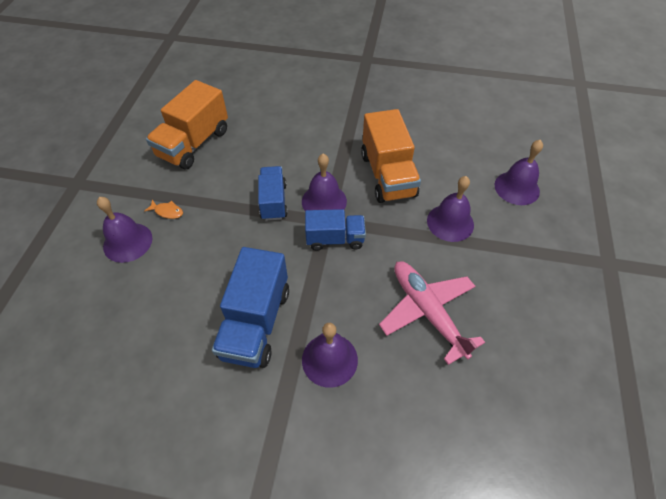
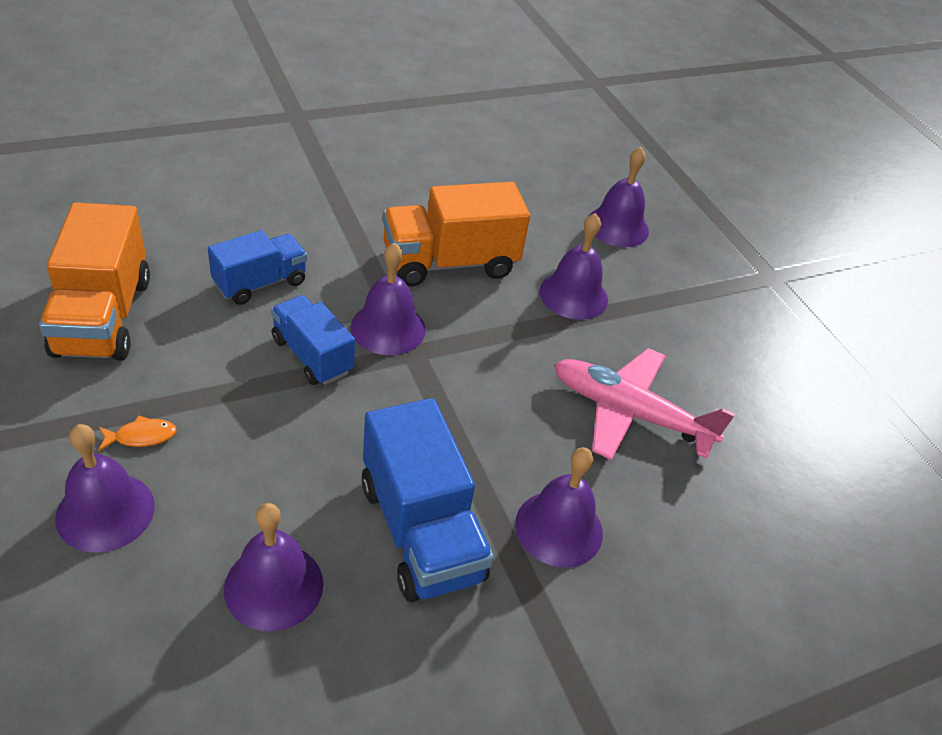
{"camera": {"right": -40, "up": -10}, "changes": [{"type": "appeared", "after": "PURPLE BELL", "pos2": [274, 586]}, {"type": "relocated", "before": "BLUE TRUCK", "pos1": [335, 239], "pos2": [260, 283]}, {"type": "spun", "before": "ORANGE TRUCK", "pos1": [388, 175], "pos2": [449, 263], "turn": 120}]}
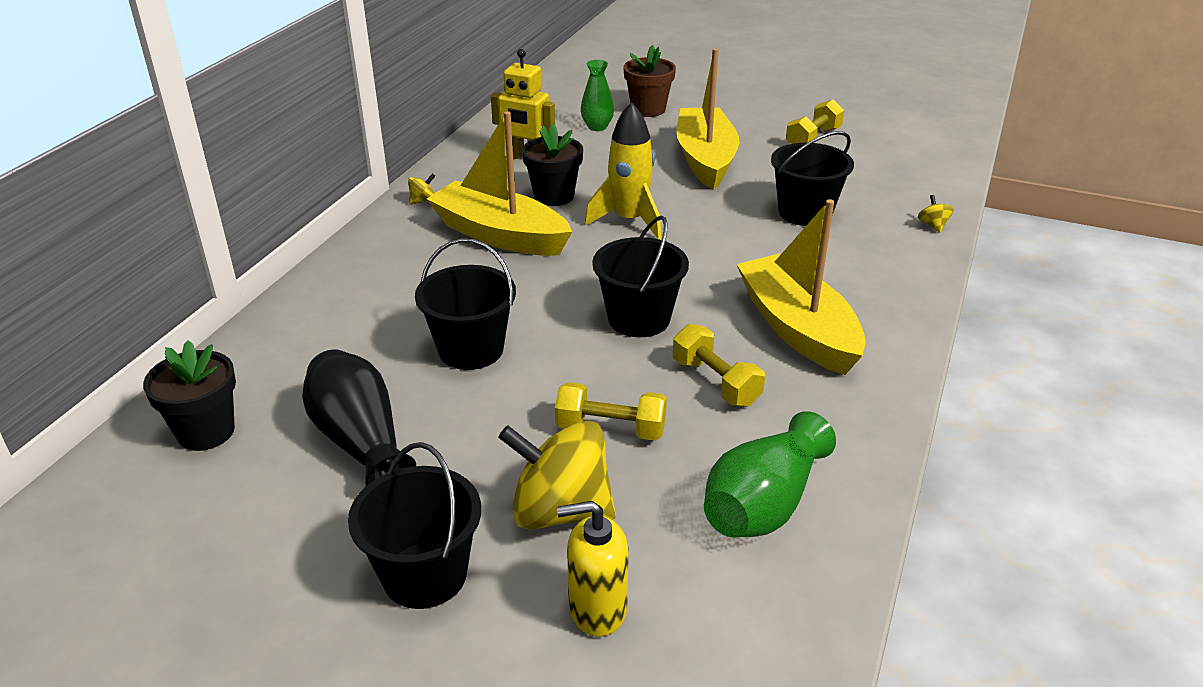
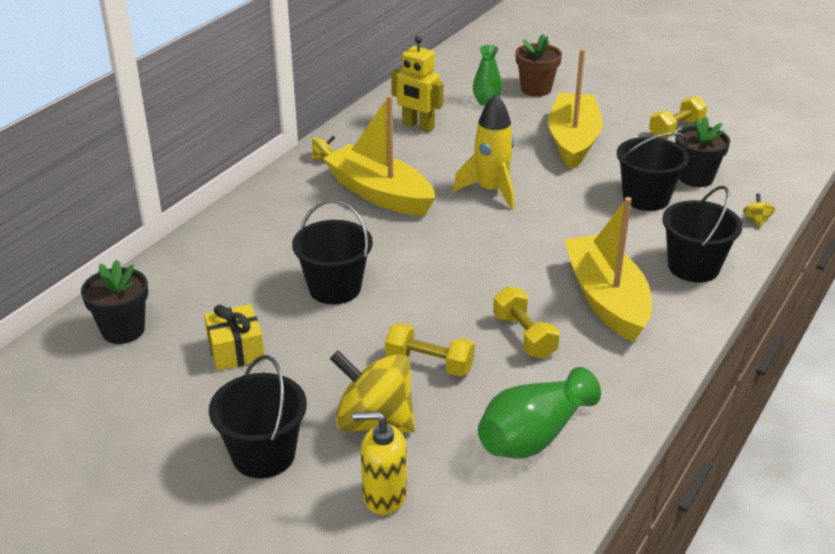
{"camera": {"right": 10, "up": 0}, "changes": [{"type": "relocated", "before": "BLACK FLOWER POT", "pos1": [554, 196], "pos2": [695, 178]}, {"type": "relocated", "before": "BLACK BUCKET", "pos1": [639, 319], "pos2": [693, 267]}, {"type": "exchanged", "before": "BLACK VASE", "after": "YELLOW GIFT", "pos1": [360, 440], "pos2": [236, 350]}]}
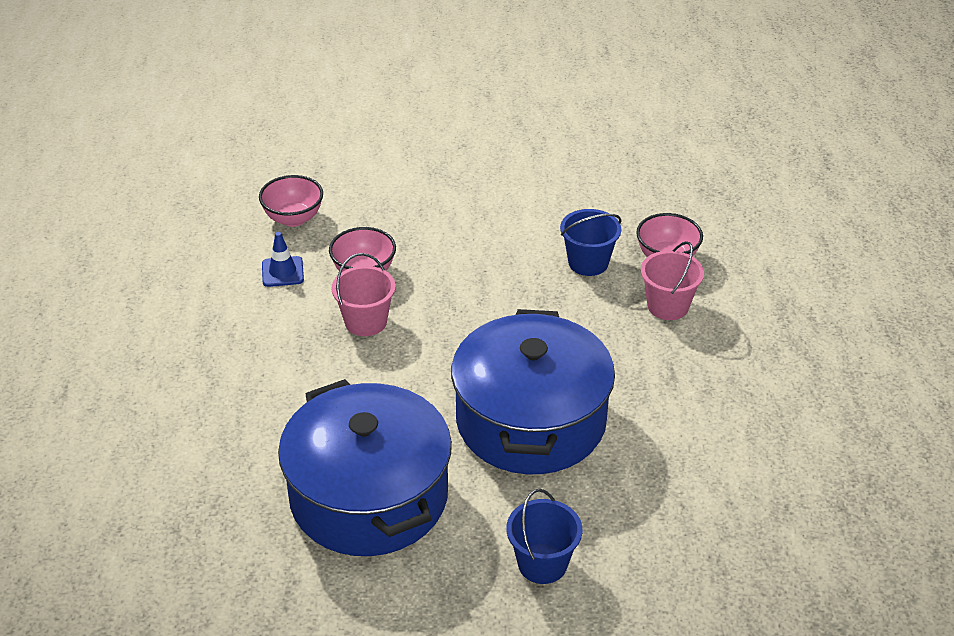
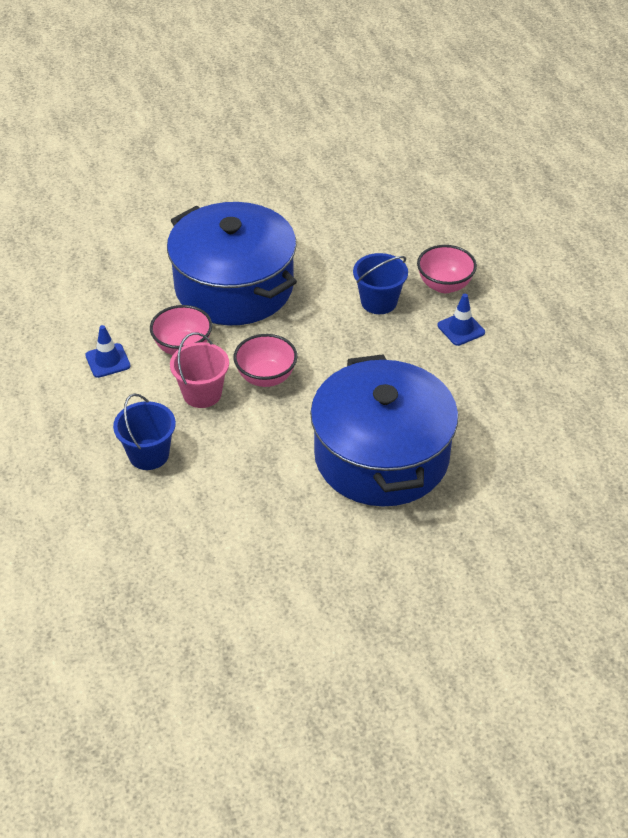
{"camera": {"right": -15, "up": 5}, "changes": [{"type": "relocated", "before": "PINK BOWL", "pos1": [293, 218], "pos2": [266, 377]}, {"type": "relocated", "before": "BLUE POT", "pos1": [369, 496], "pos2": [234, 287]}, {"type": "relocated", "before": "BLUE BUCKET", "pos1": [542, 563], "pos2": [148, 454]}, {"type": "exchanged", "before": "PINK BUCKET", "after": "BLUE TRAFFIC CONE", "pos1": [668, 306], "pos2": [461, 329]}]}
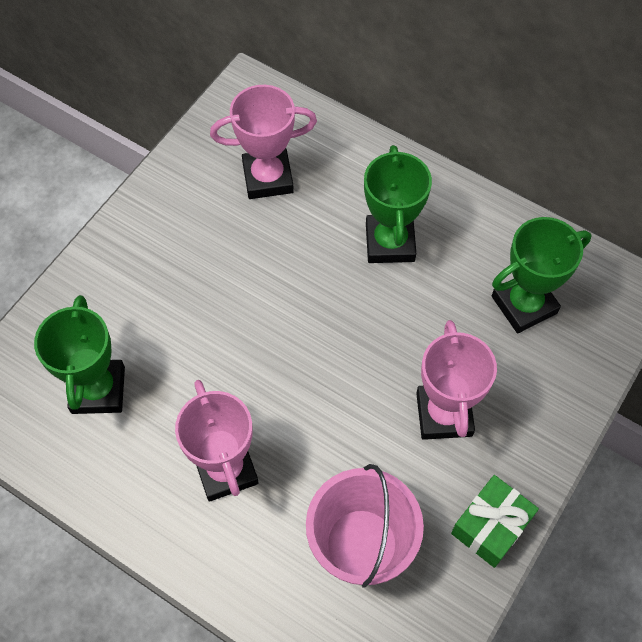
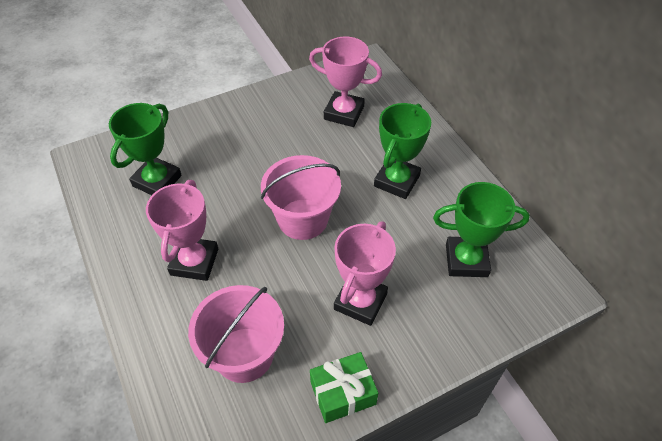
{"camera": {"right": 30, "up": -10}, "changes": [{"type": "appeared", "after": "PINK BUCKET", "pos2": [303, 219]}]}
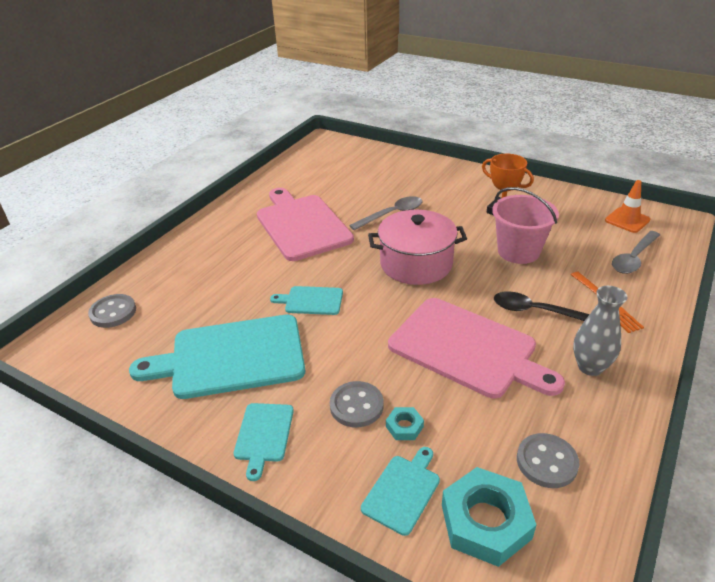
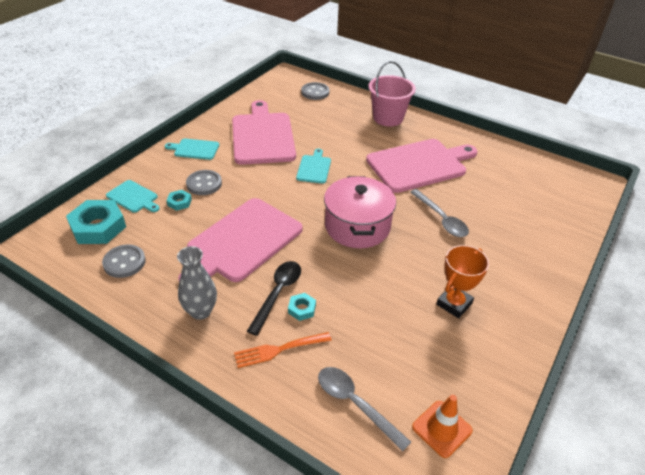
{"camera": {"right": 90, "up": 5}, "changes": [{"type": "appeared", "after": "TURQUOISE NUT", "pos2": [302, 309]}, {"type": "relocated", "before": "PINK BUCKET", "pos1": [518, 251], "pos2": [388, 118]}, {"type": "colour", "before": "TURQUOISE CUTTING BOARD", "after": "PINK CUTTING BOARD", "pos1": [231, 357], "pos2": [262, 136]}]}
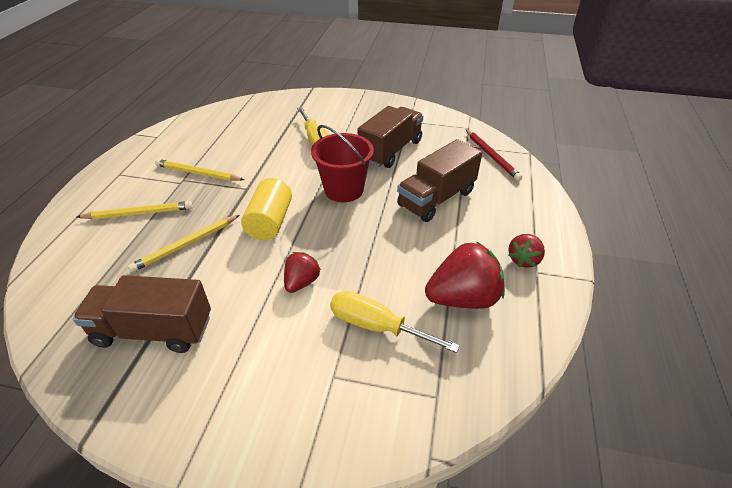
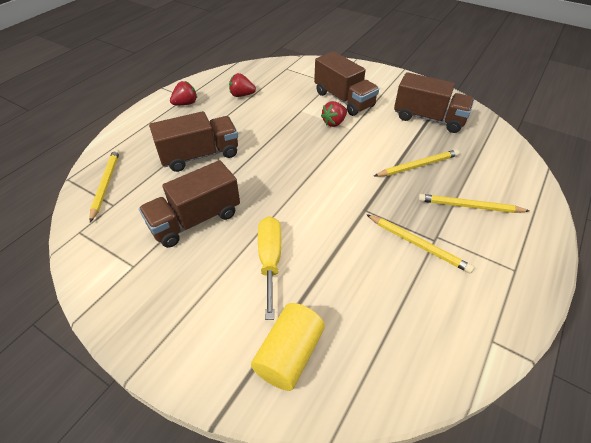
{"camera": {"right": -160, "up": 5}, "changes": [{"type": "missing", "before": "RED BUCKET", "pos1": [344, 190]}, {"type": "missing", "before": "YELLOW SCREWDRIVER", "pos1": [376, 326]}, {"type": "appeared", "after": "BROWN TRUCK", "pos2": [343, 99]}, {"type": "relocated", "before": "YELLOW CYLINDER", "pos1": [270, 222], "pos2": [289, 354]}, {"type": "colour", "before": "RED PENCIL", "after": "YELLOW PENCIL", "pos1": [491, 156], "pos2": [106, 184]}, {"type": "size", "before": "RED STRAWBERRY", "pos1": [463, 298], "pos2": [242, 95], "scale": 0.57}]}
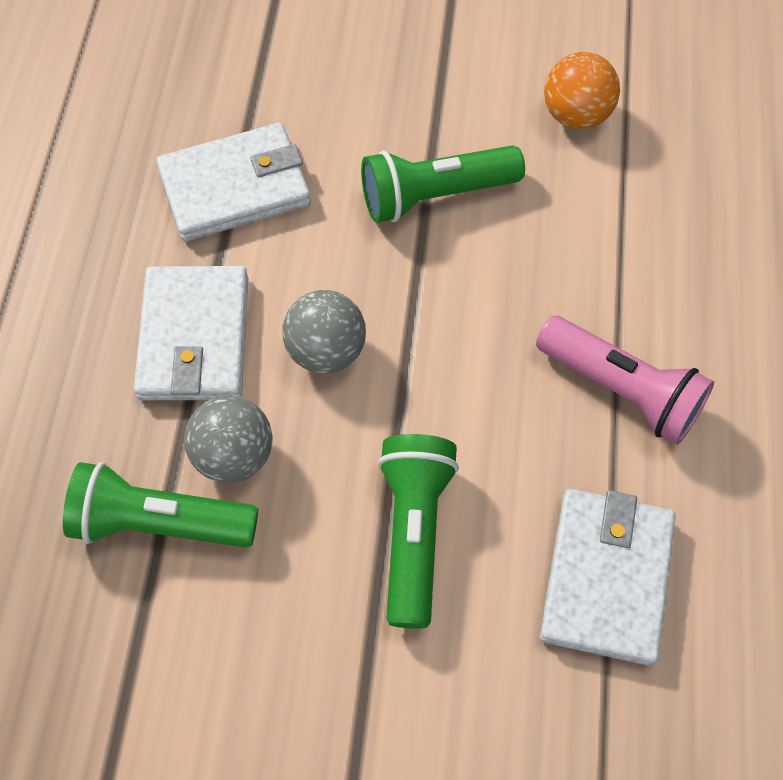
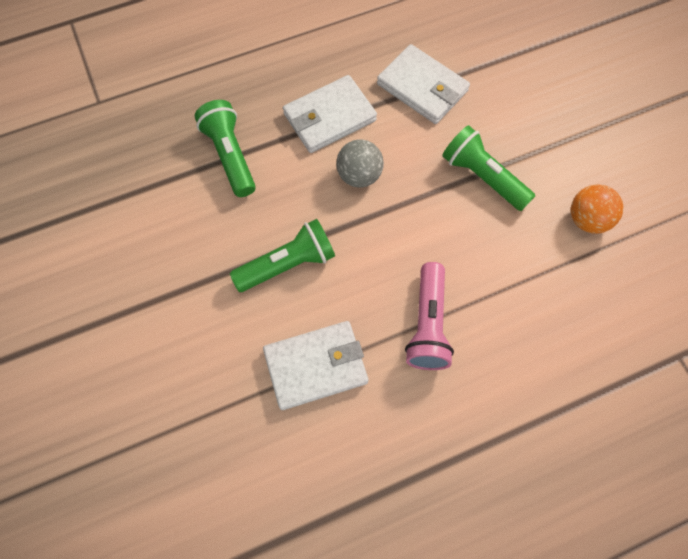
{"camera": {"right": 60, "up": 5}, "changes": [{"type": "missing", "before": "GREY BALL", "pos1": [234, 455]}]}
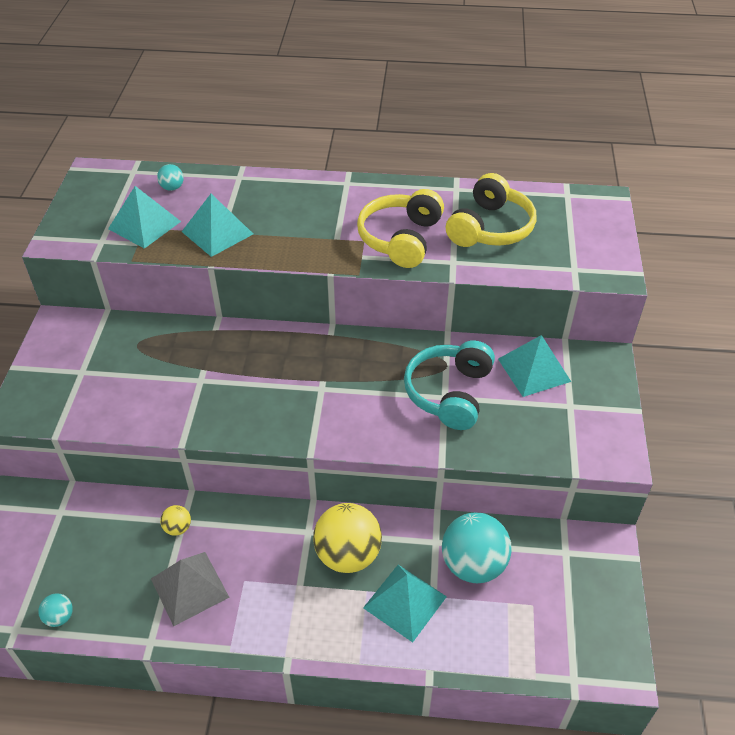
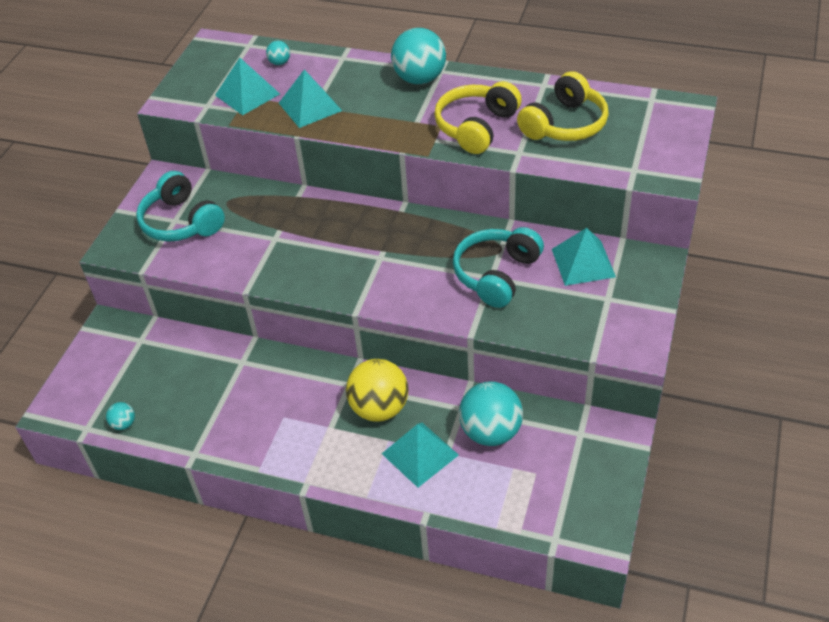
{"camera": {"right": 15, "up": 0}, "changes": [{"type": "missing", "before": "GREY PYRAMID", "pos1": [189, 587]}, {"type": "missing", "before": "YELLOW BALL", "pos1": [178, 528]}, {"type": "appeared", "after": "TURQUOISE HEADPHONES", "pos2": [181, 222]}, {"type": "appeared", "after": "TURQUOISE BALL", "pos2": [420, 79]}]}
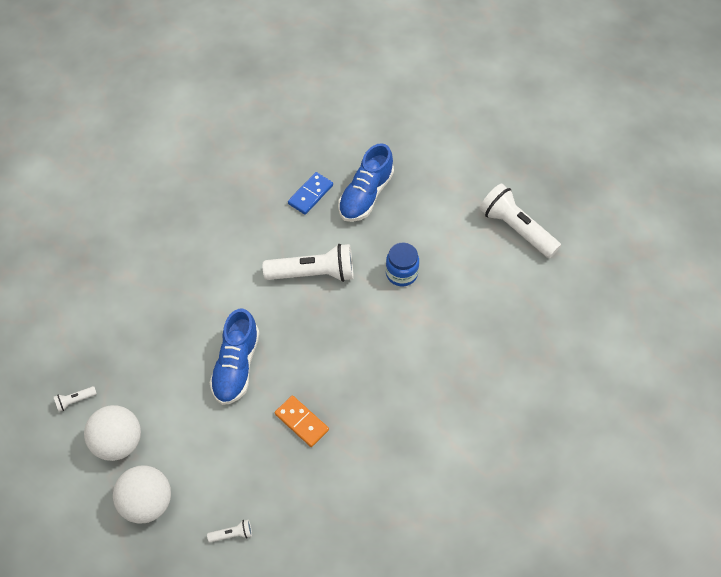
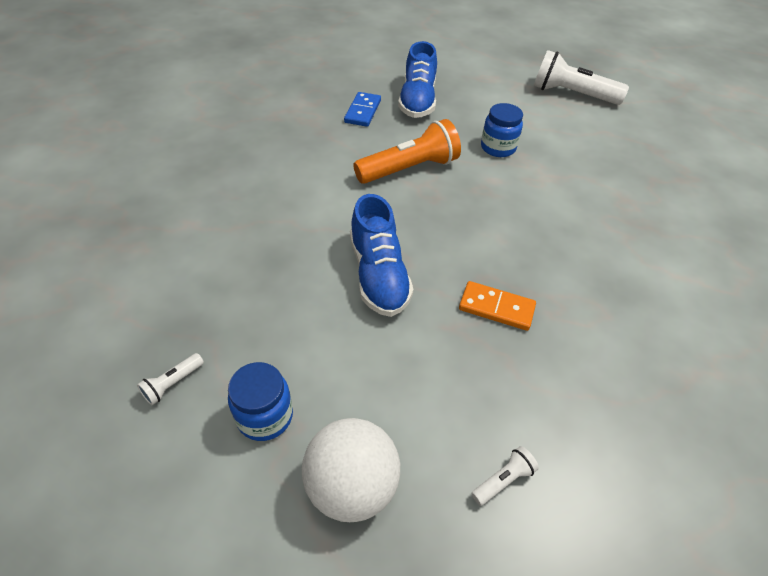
{"camera": {"right": -25, "up": -10}, "changes": [{"type": "exchanged", "before": "WHITE BALL", "after": "BLUE JAR", "pos1": [118, 442], "pos2": [265, 416]}, {"type": "colour", "before": "WHITE FLASHLIGHT", "after": "ORANGE FLASHLIGHT", "pos1": [313, 273], "pos2": [409, 169]}]}
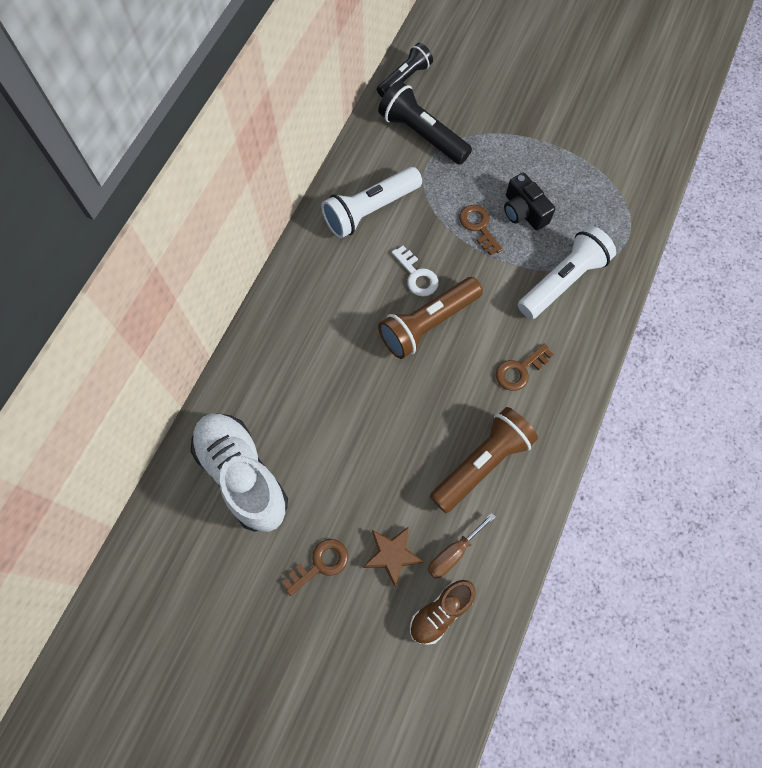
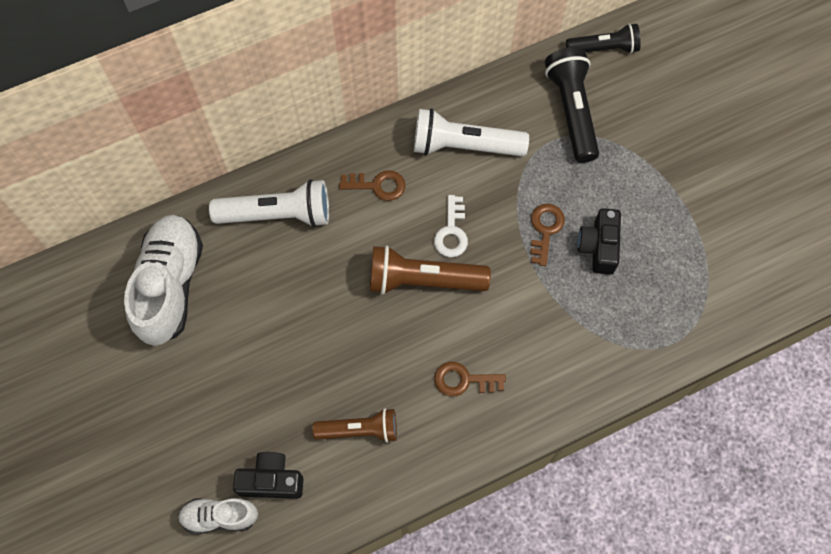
{"camera": {"right": 40, "up": 0}, "changes": [{"type": "missing", "before": "BROWN STAR", "pos1": [392, 555]}, {"type": "relocated", "before": "BROWN KEY", "pos1": [320, 564], "pos2": [377, 185]}, {"type": "relocated", "before": "WHITE FLASHLIGHT", "pos1": [562, 281], "pos2": [277, 214]}, {"type": "exchanged", "before": "BROWN SCREWDRIVER", "after": "BLACK CAMERA", "pos1": [453, 553], "pos2": [271, 480]}, {"type": "colour", "before": "BROWN SHOE", "after": "WHITE SHOE", "pos1": [440, 613], "pos2": [220, 517]}, {"type": "size", "before": "BROWN FLASHLIGHT", "pos1": [481, 463], "pos2": [359, 430], "scale": 0.66}]}
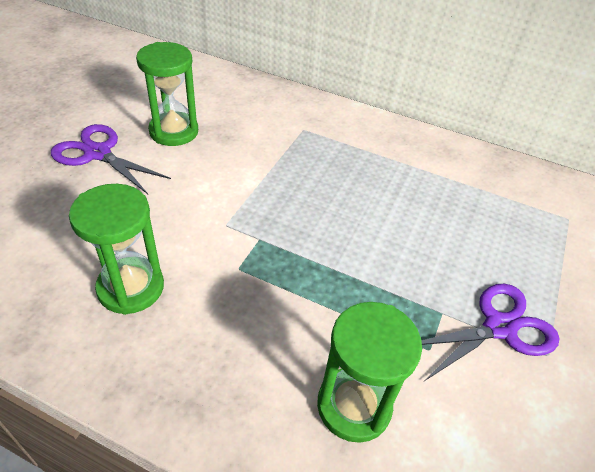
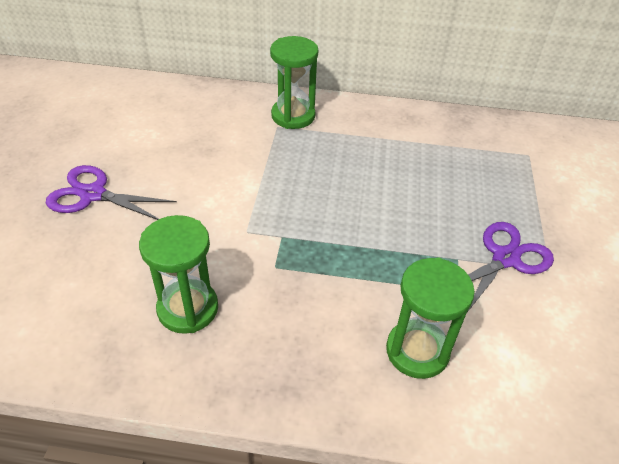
{"camera": {"right": -15, "up": 0}, "changes": [{"type": "relocated", "before": "GREEN HOURGLASS", "pos1": [174, 132], "pos2": [293, 116]}]}
